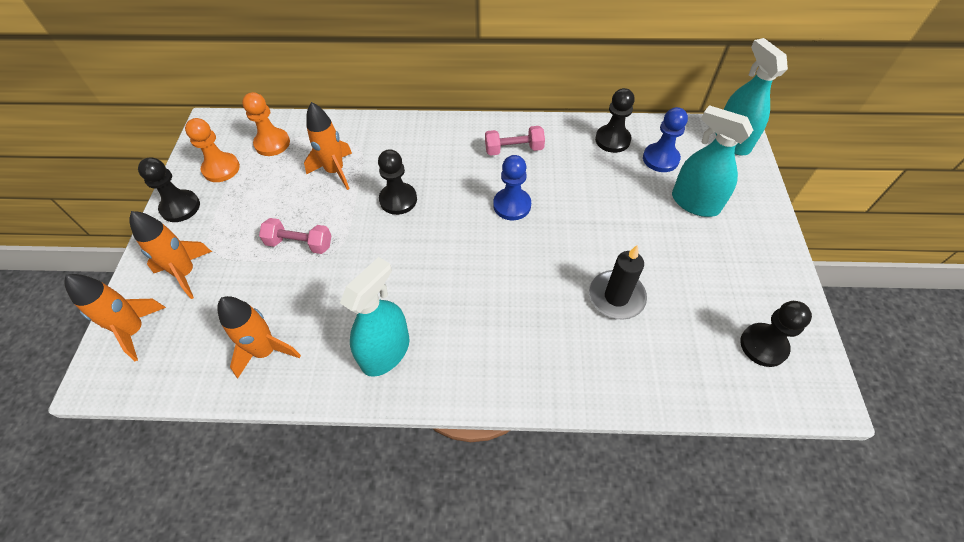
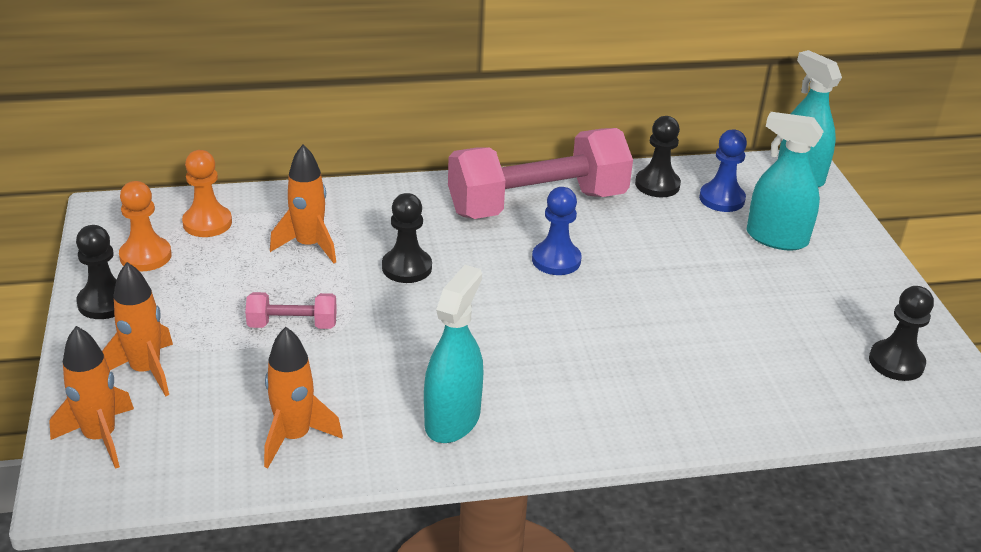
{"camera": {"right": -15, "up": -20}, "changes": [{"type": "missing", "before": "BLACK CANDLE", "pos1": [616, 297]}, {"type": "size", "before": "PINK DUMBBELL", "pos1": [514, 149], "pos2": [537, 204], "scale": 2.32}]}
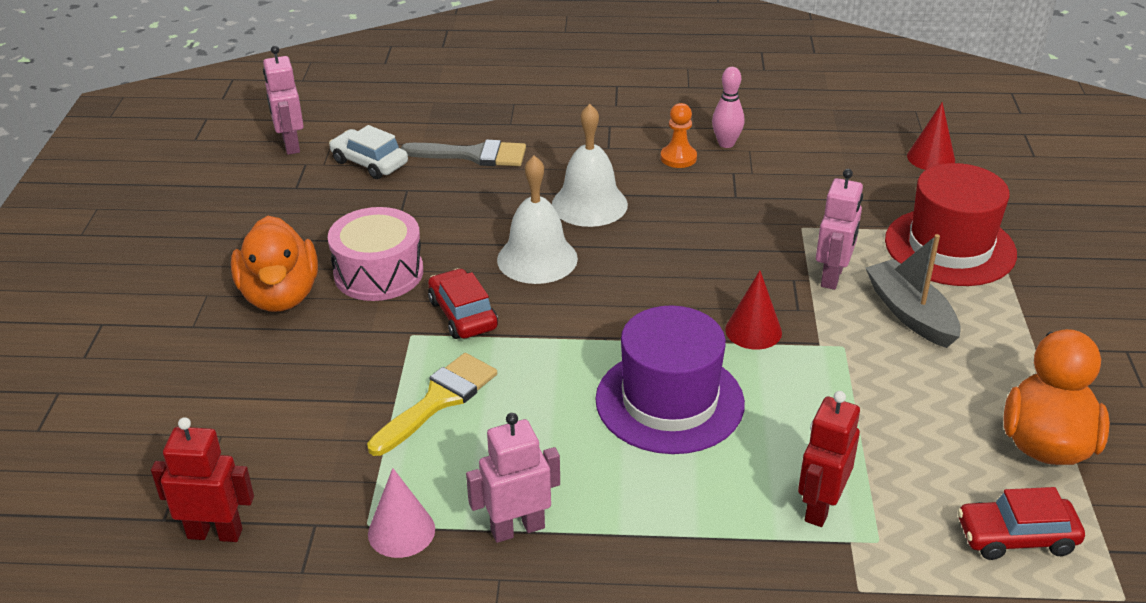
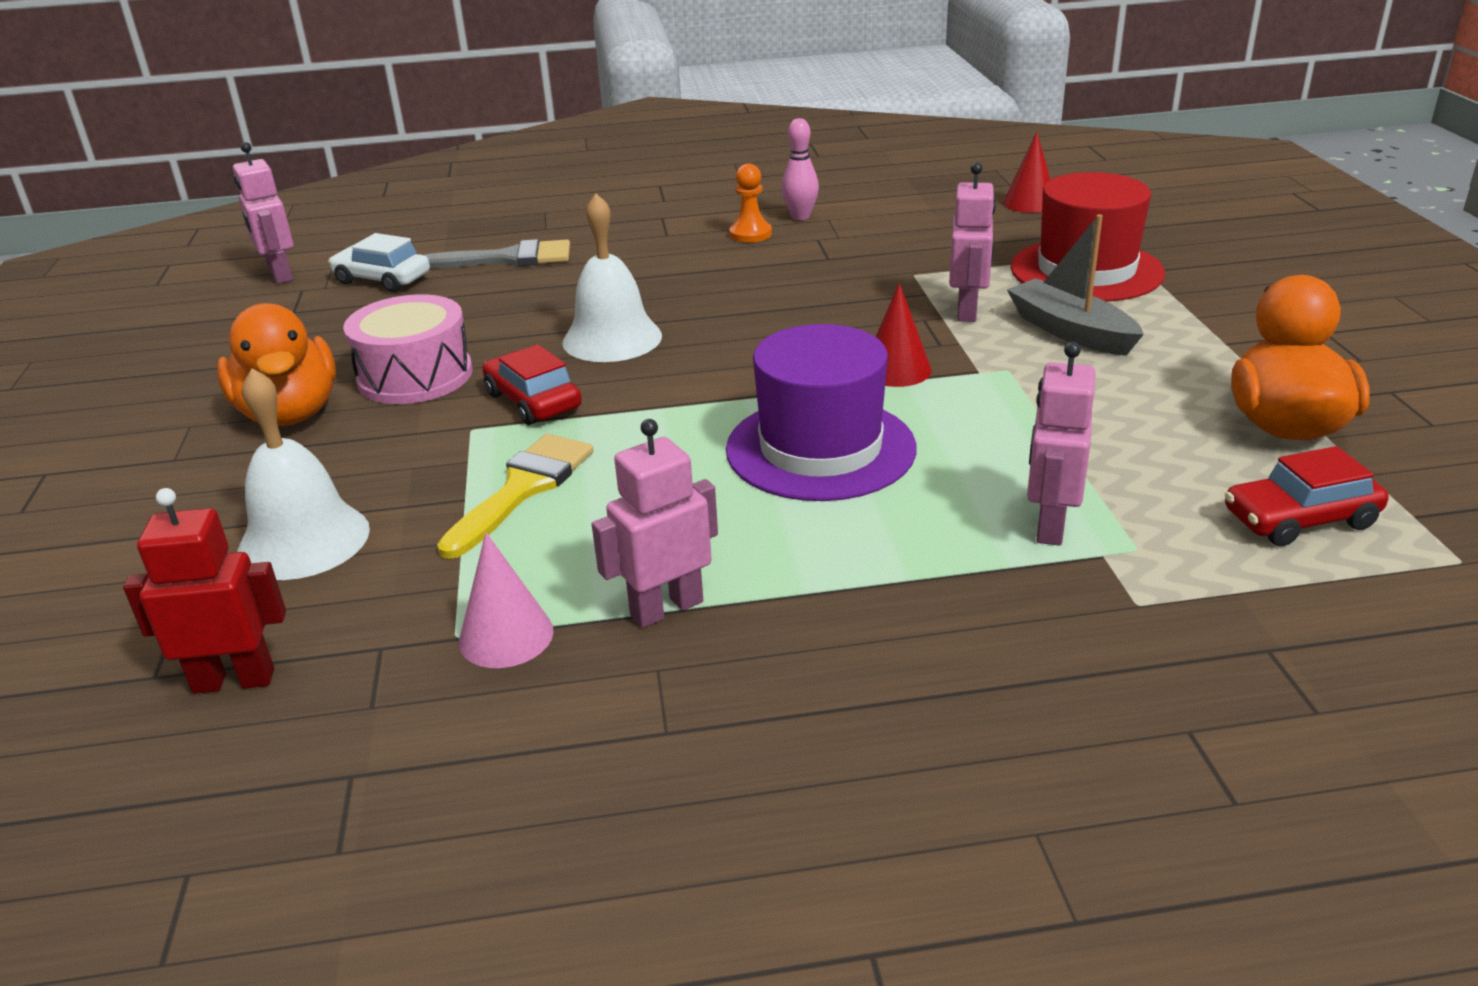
{"camera": {"right": -10, "up": -5}, "changes": [{"type": "relocated", "before": "WHITE BELL", "pos1": [589, 204], "pos2": [303, 540]}, {"type": "colour", "before": "RED ROBOT", "after": "PINK ROBOT", "pos1": [820, 507], "pos2": [1049, 525]}]}
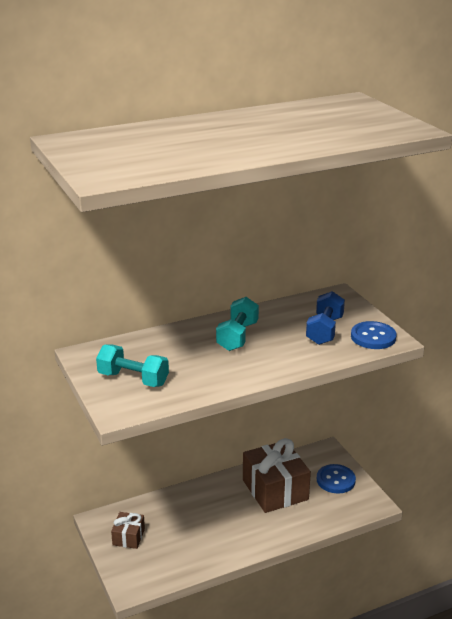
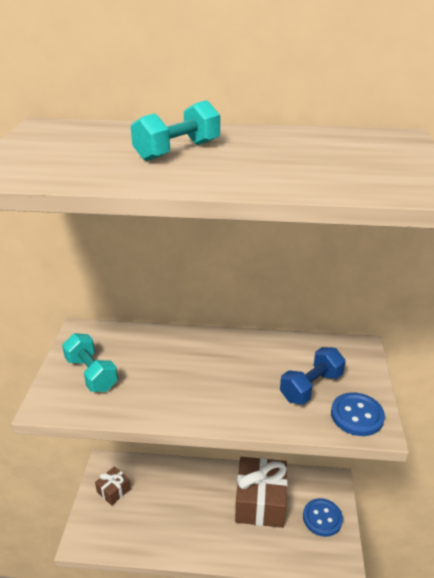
{"camera": {"right": 30, "up": 5}, "changes": [{"type": "relocated", "before": "TURQUOISE DUMBBELL", "pos1": [237, 336], "pos2": [177, 151]}]}
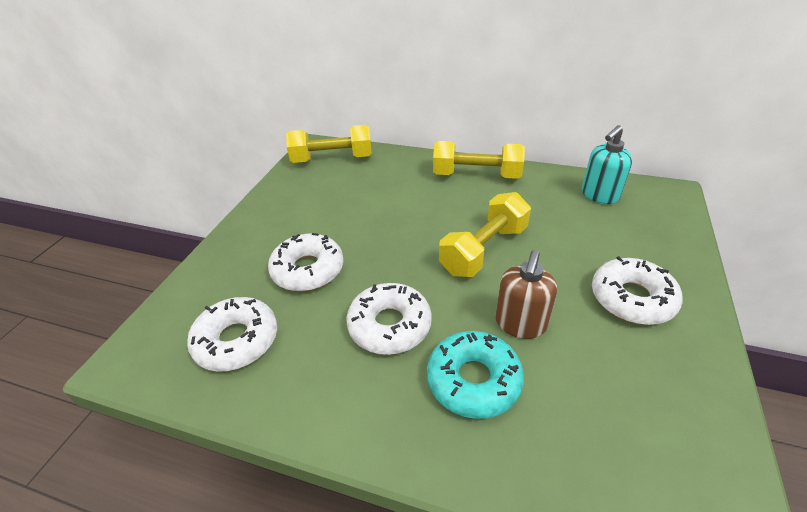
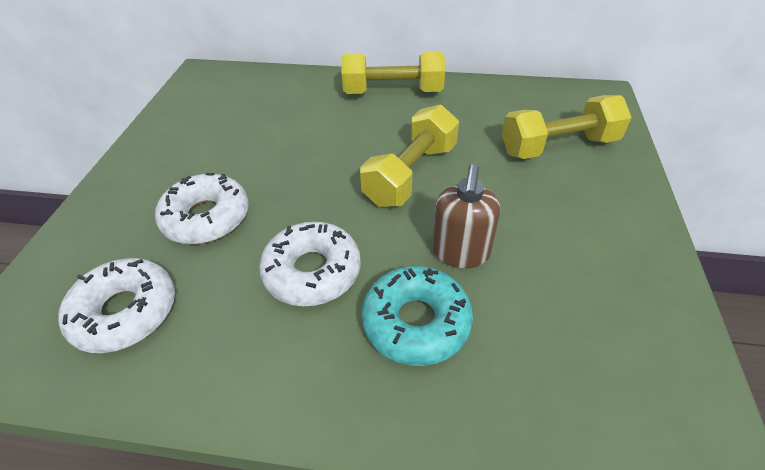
{"camera": {"right": -10, "up": 5}, "changes": [{"type": "missing", "before": "TURQUOISE SOAP DISPENSER", "pos1": [599, 195]}, {"type": "missing", "before": "WHITE DONUT", "pos1": [632, 298]}, {"type": "relocated", "before": "YELLOW DUMBBELL", "pos1": [332, 159], "pos2": [558, 146]}]}
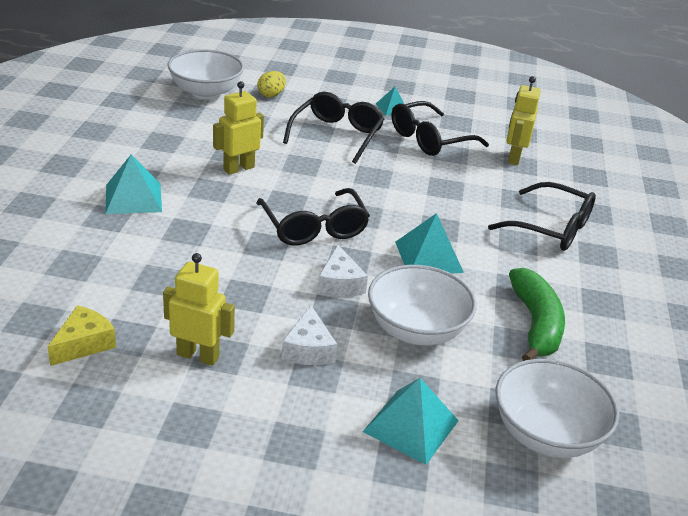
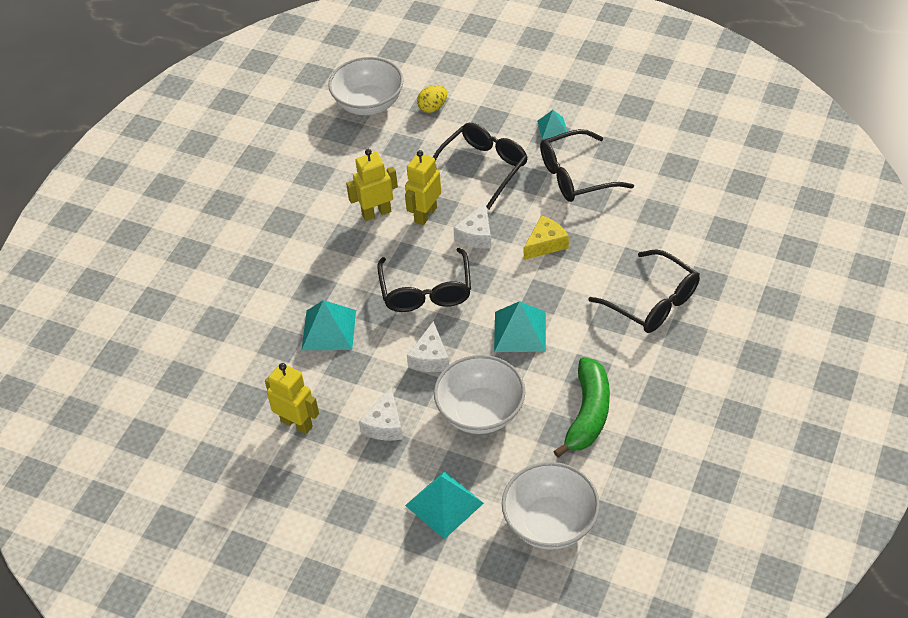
{"camera": {"right": 20, "up": 15}, "changes": [{"type": "appeared", "after": "WHITE CHEESE", "pos2": [476, 235]}, {"type": "relocated", "before": "YELLOW CHEESE", "pos1": [84, 344], "pos2": [545, 244]}, {"type": "relocated", "before": "TURQUOISE PYRAMID", "pos1": [133, 198], "pos2": [328, 329]}, {"type": "relocated", "before": "YELLOW ROBOT", "pos1": [514, 158], "pos2": [425, 214]}]}
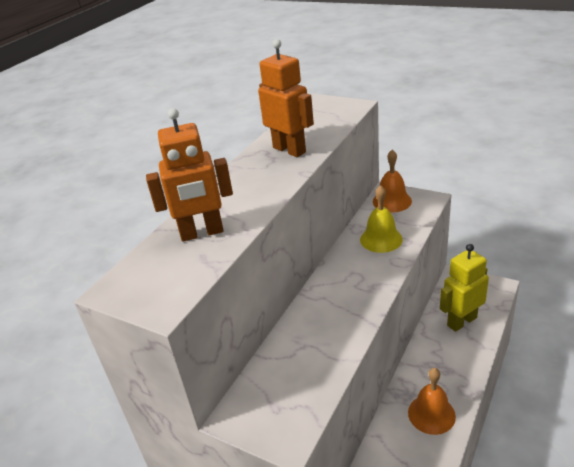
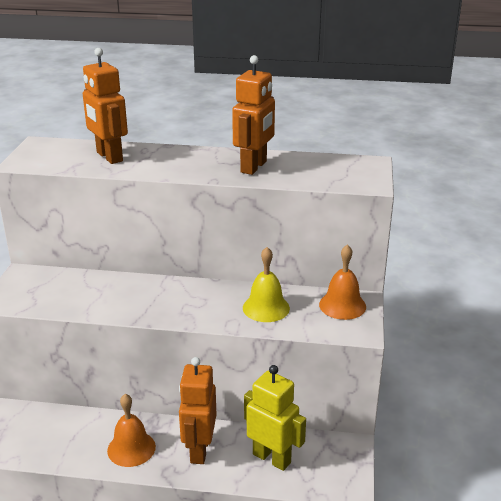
{"camera": {"right": 65, "up": -5}, "changes": [{"type": "appeared", "after": "ORANGE ROBOT", "pos2": [199, 450]}]}
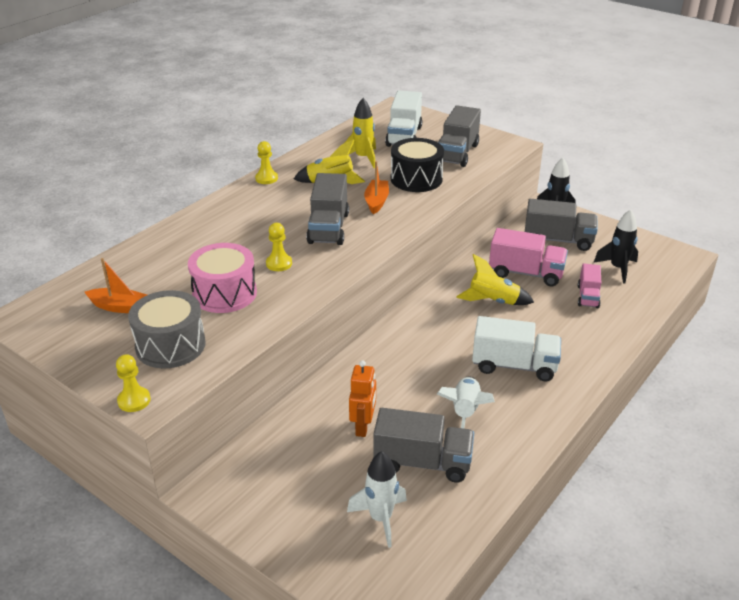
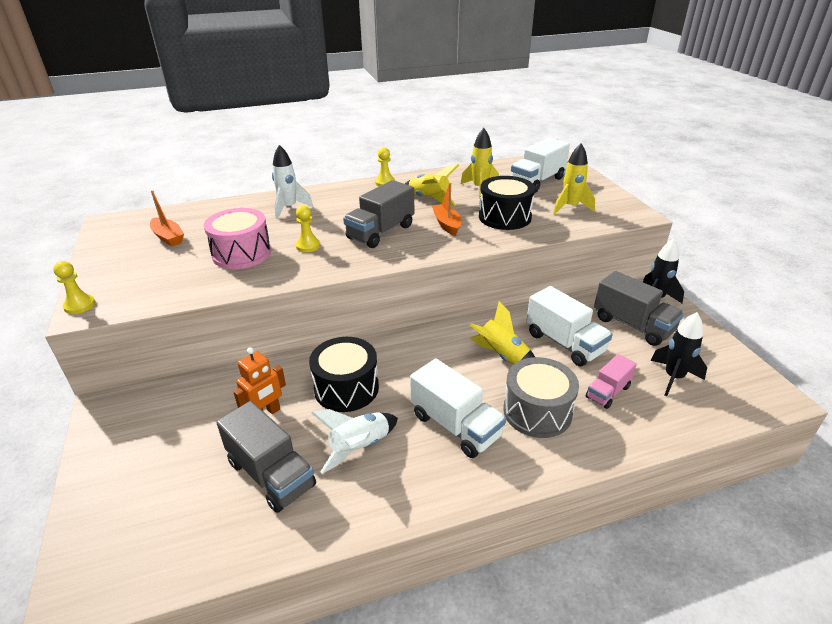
{"camera": {"right": 35, "up": 0}, "changes": [{"type": "appeared", "after": "BLACK DRUM", "pos2": [346, 388]}, {"type": "relocated", "before": "GREY DRUM", "pos1": [170, 345], "pos2": [537, 411]}, {"type": "relocated", "before": "WHITE ROCKET", "pos1": [380, 519], "pos2": [289, 208]}, {"type": "exchanged", "before": "GREY TRUCK", "after": "YELLOW ROCKET", "pos1": [457, 153], "pos2": [570, 207]}, {"type": "colour", "before": "PINK TRUCK", "after": "WHITE TRUCK", "pos1": [526, 273], "pos2": [564, 343]}, {"type": "spun", "before": "ORANGE BOAT", "pos1": [376, 201], "pos2": [446, 224], "turn": -60}]}
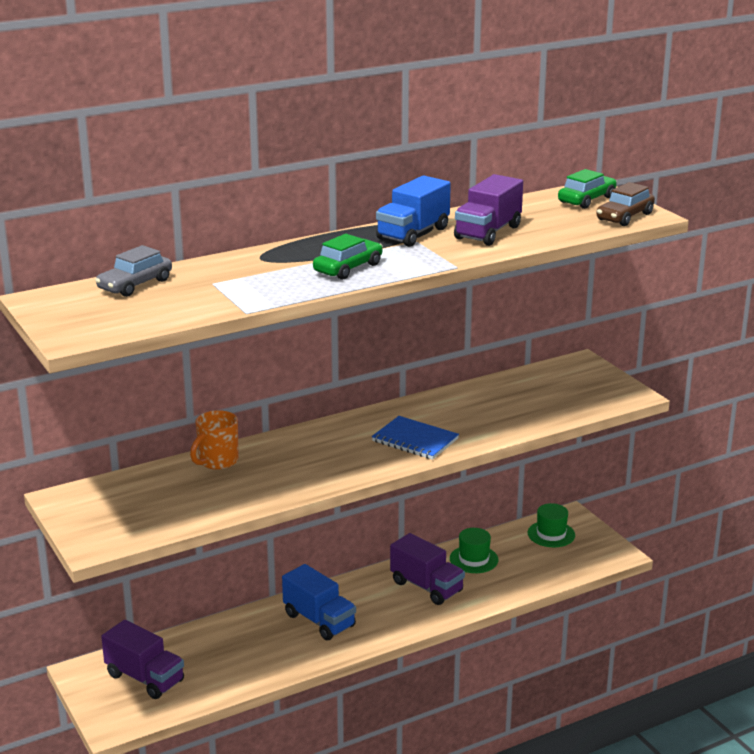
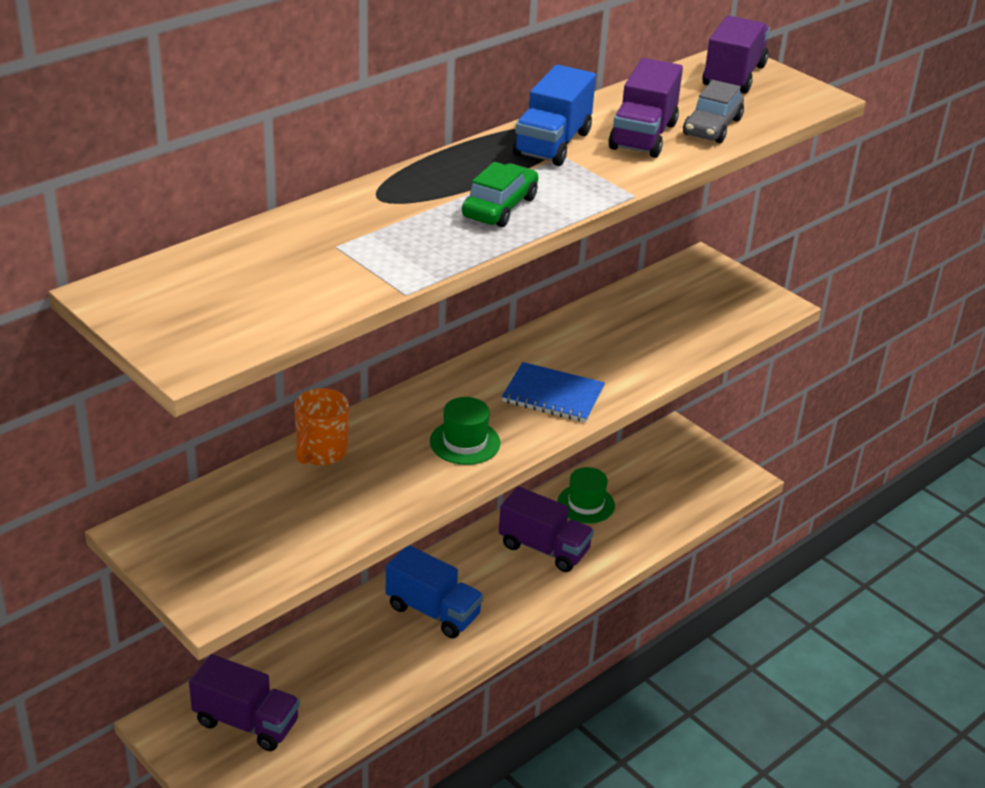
{"camera": {"right": -15, "up": 10}, "changes": [{"type": "missing", "before": "BROWN CAR", "pos1": [624, 217]}, {"type": "relocated", "before": "GREY CAR", "pos1": [135, 285], "pos2": [712, 127]}, {"type": "relocated", "before": "GREEN HAT", "pos1": [551, 534], "pos2": [465, 442]}, {"type": "exchanged", "before": "GREEN CAR", "after": "PURPLE TRUCK", "pos1": [586, 200], "pos2": [733, 76]}]}
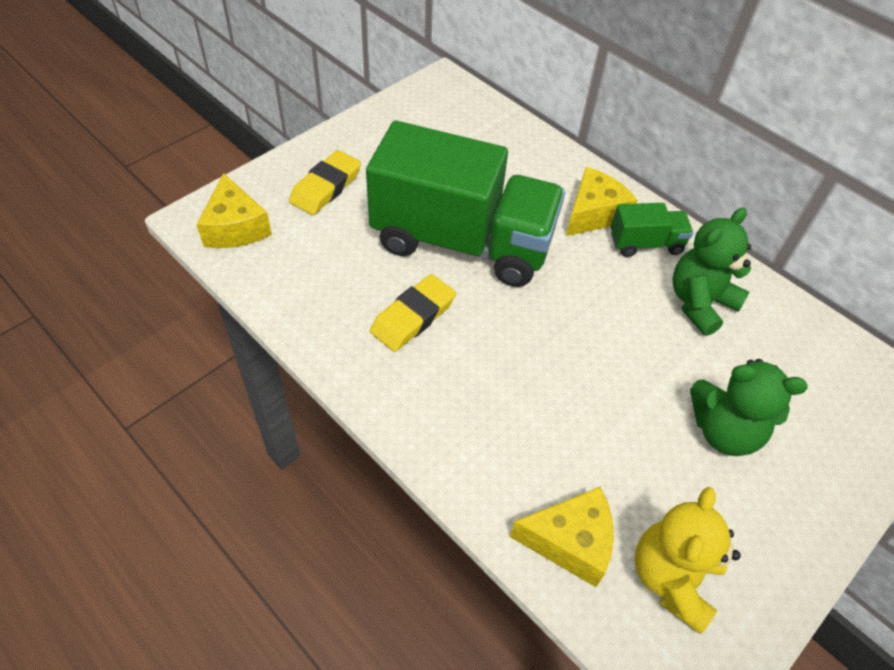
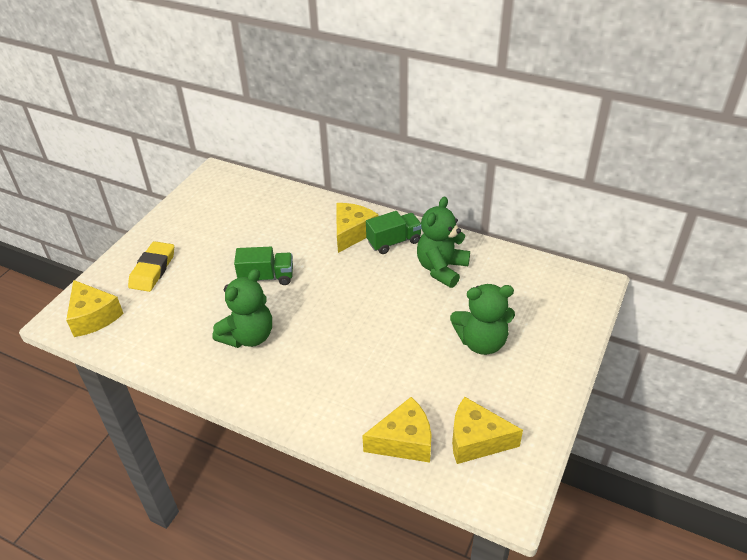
{"camera": {"right": -15, "up": -10}, "changes": [{"type": "exchanged", "before": "YELLOW ERASER", "after": "GREEN TEDDY BEAR", "pos1": [413, 317], "pos2": [248, 336]}, {"type": "exchanged", "before": "YELLOW TEDDY BEAR", "after": "YELLOW CHEESE", "pos1": [672, 578], "pos2": [476, 440]}, {"type": "size", "before": "GREEN TRUCK", "pos1": [462, 241], "pos2": [266, 277], "scale": 0.42}]}
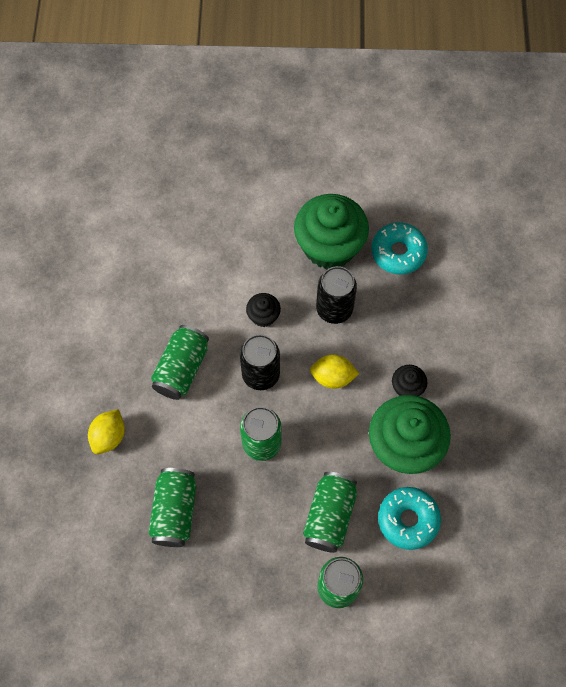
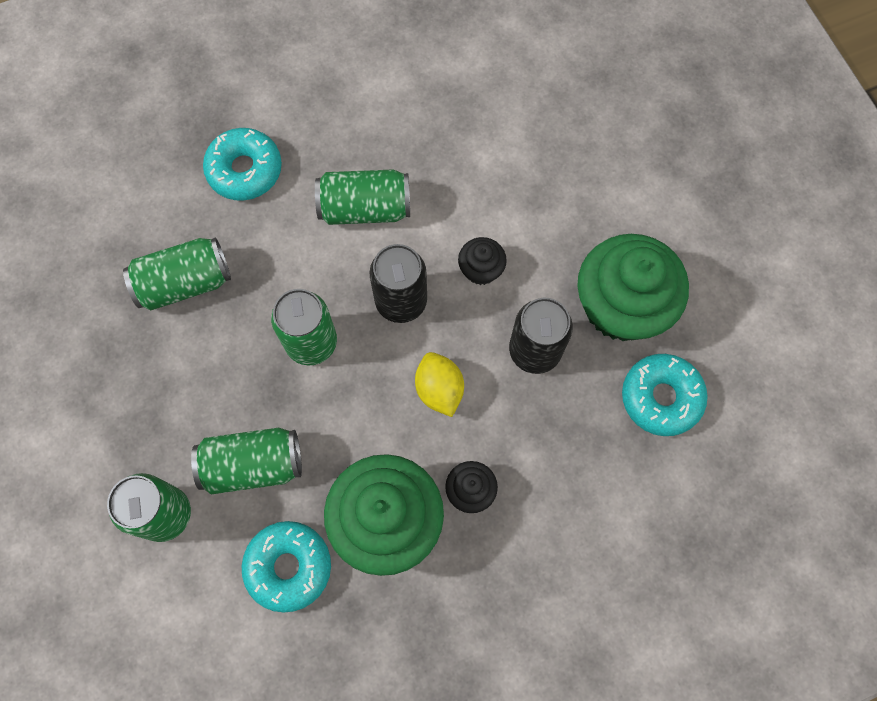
{"camera": {"right": 65, "up": 5}, "changes": [{"type": "exchanged", "before": "YELLOW LEMON", "after": "TURQUOISE DONUT", "pos1": [109, 436], "pos2": [245, 170]}]}
